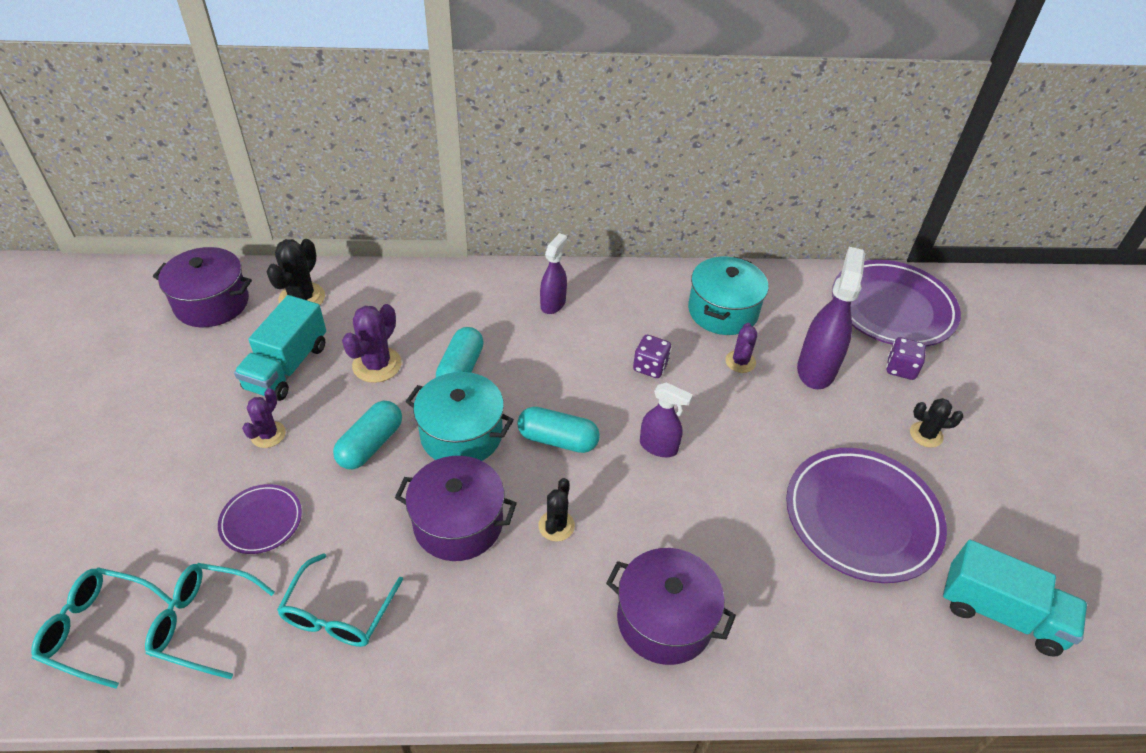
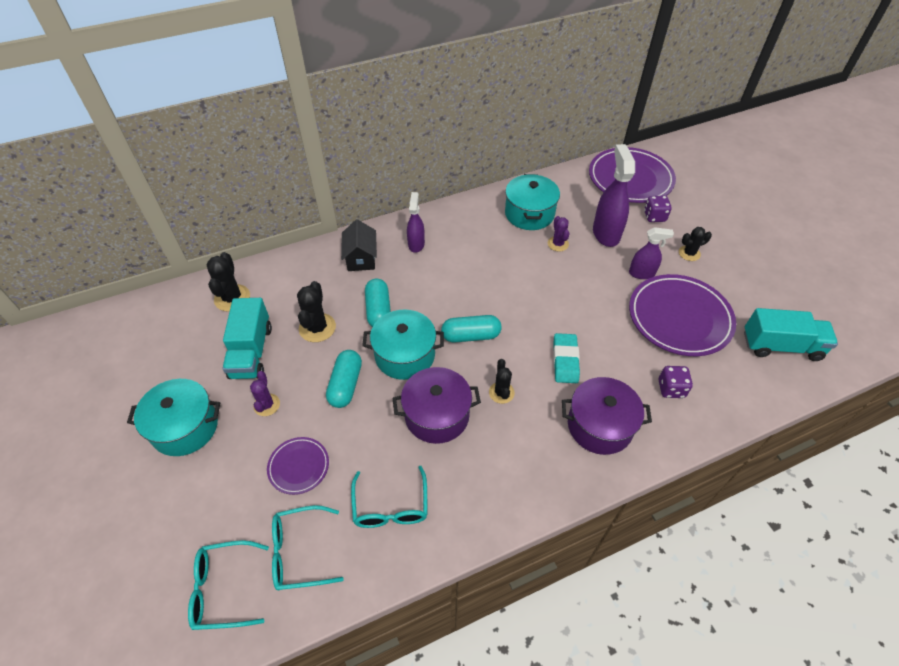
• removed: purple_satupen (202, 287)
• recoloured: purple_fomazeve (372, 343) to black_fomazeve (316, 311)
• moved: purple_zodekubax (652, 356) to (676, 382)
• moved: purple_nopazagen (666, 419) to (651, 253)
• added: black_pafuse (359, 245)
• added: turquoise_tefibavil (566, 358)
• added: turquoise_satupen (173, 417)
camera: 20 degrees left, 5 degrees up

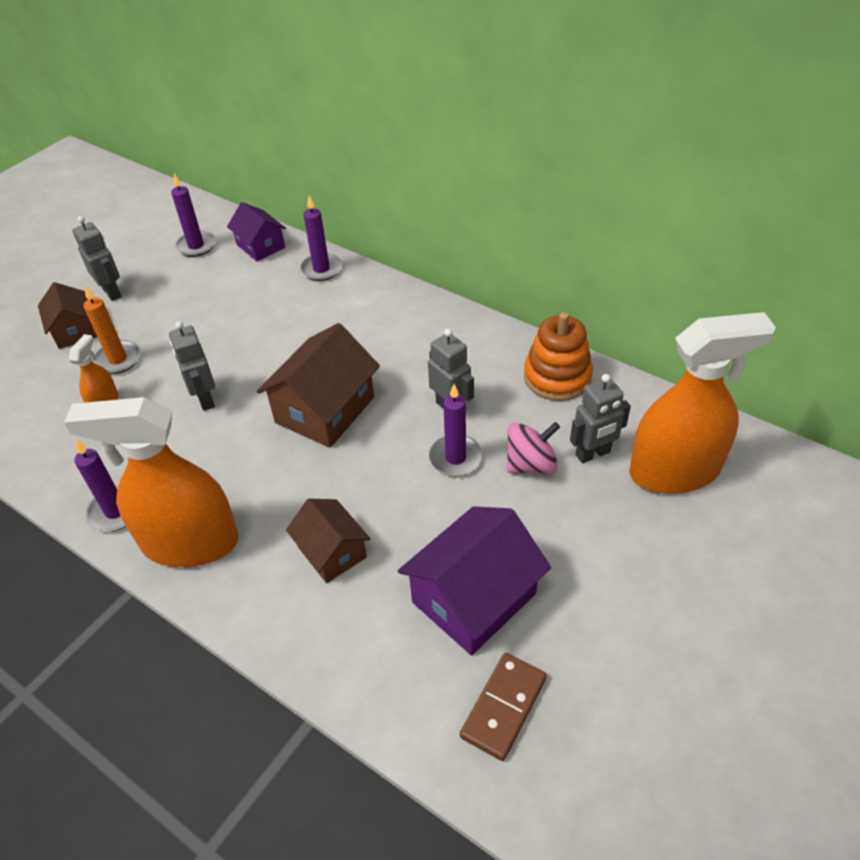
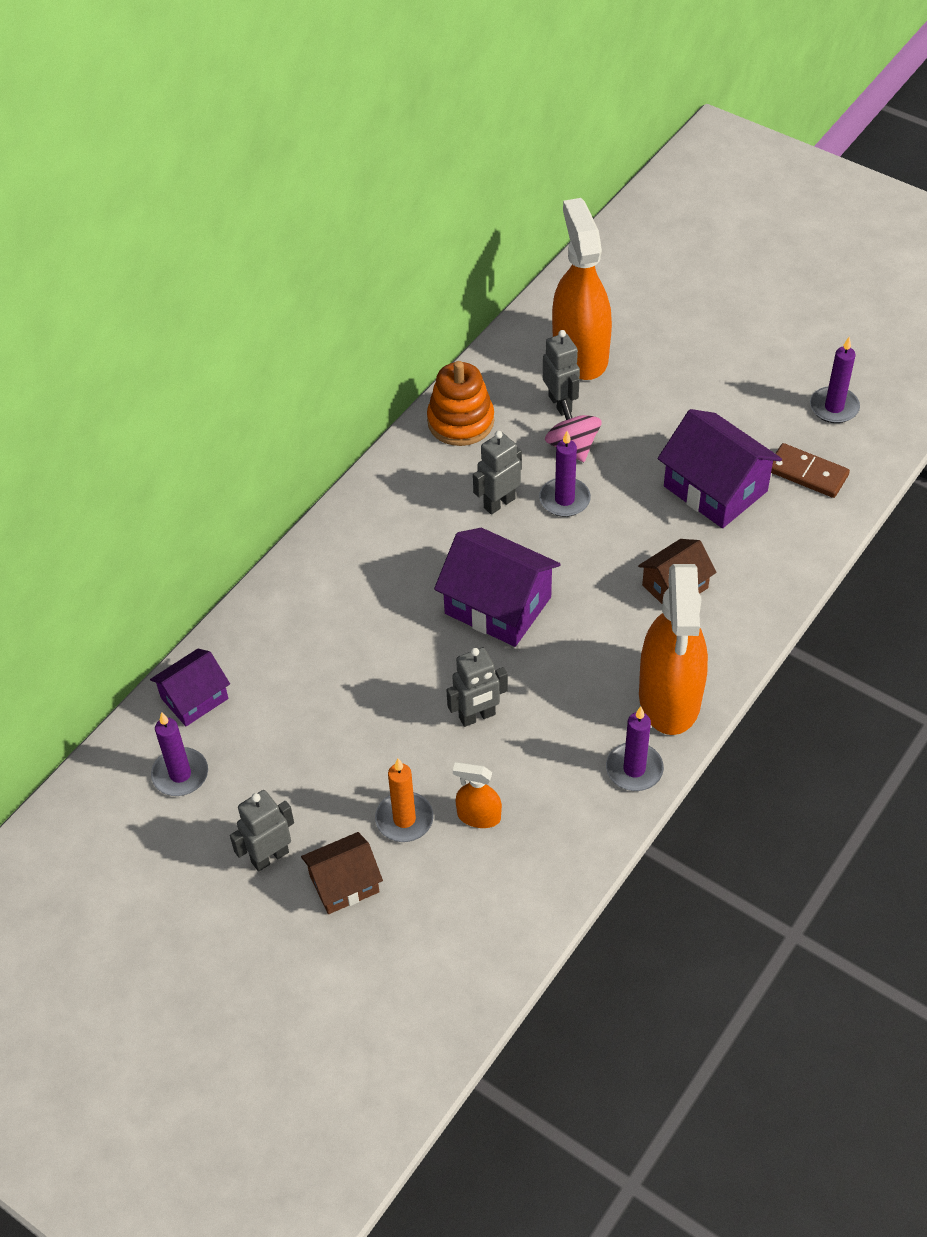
• moved: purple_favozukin (321, 238) to (835, 380)
• recoloured: brown_pafuse (318, 385) to purple_pafuse (497, 587)
camera: 90 degrees left, 5 degrees up

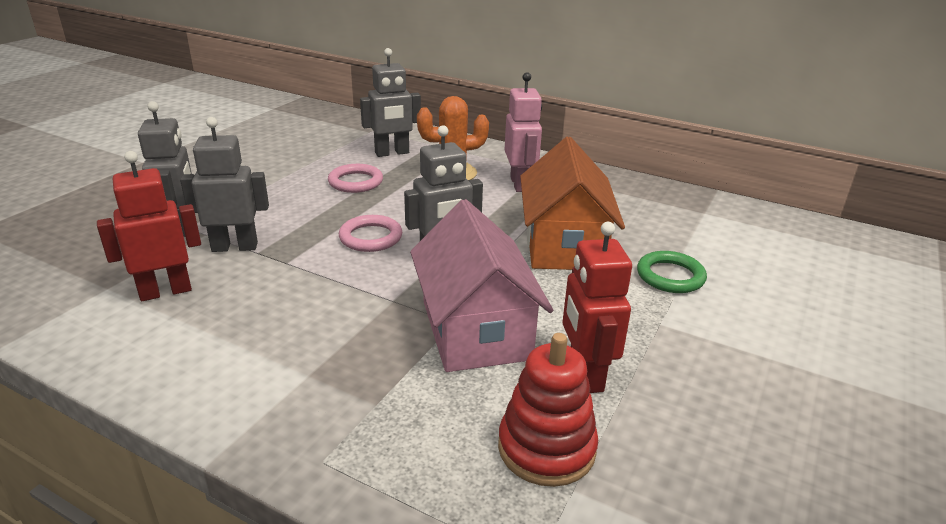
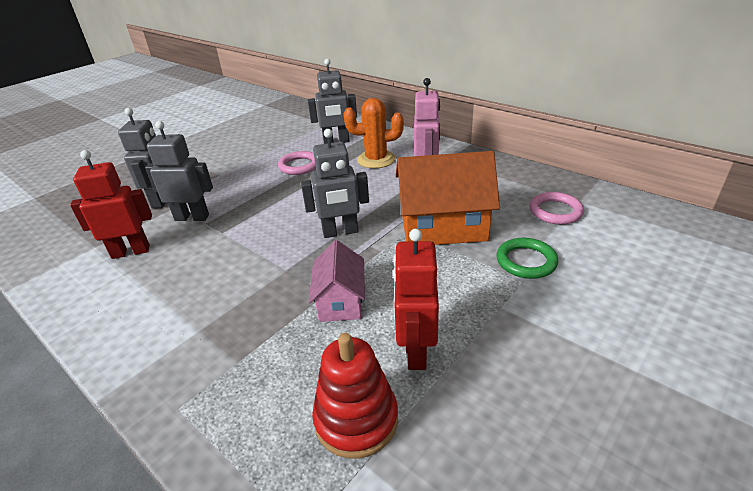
• turned: orange_pafuse (572, 203) = (448, 198) 75 degrees clockwise
• resized: pink_pafuse (481, 285) = (337, 281) x0.58
• moved: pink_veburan (370, 233) to (556, 208)
camera: 15 degrees right, 5 degrees up

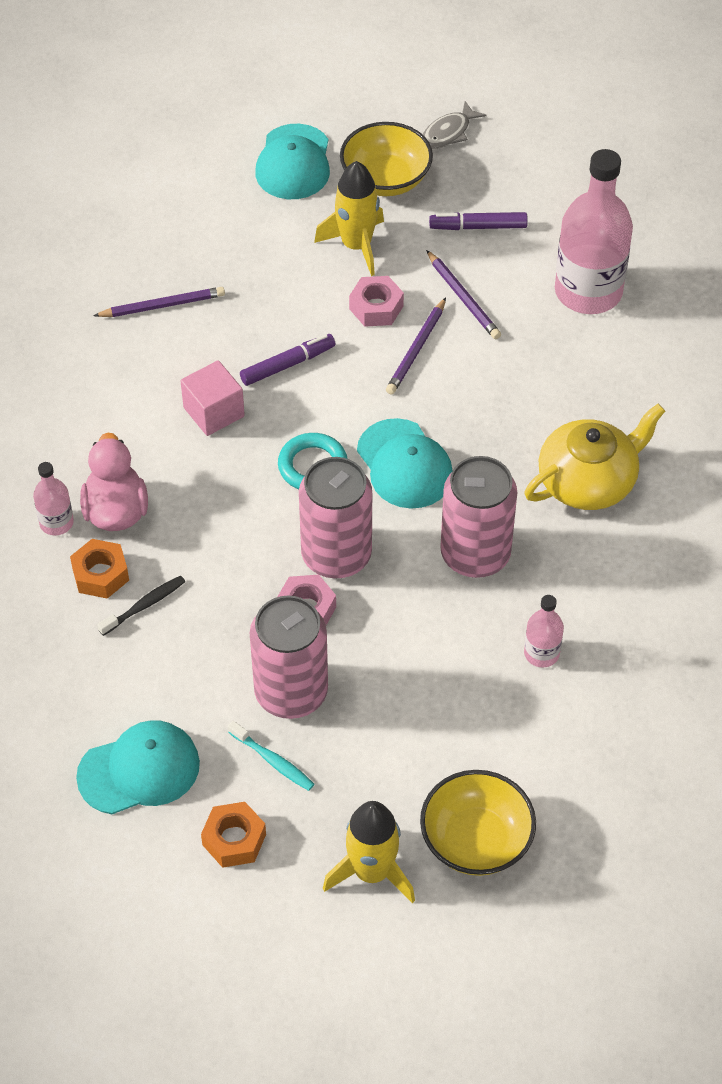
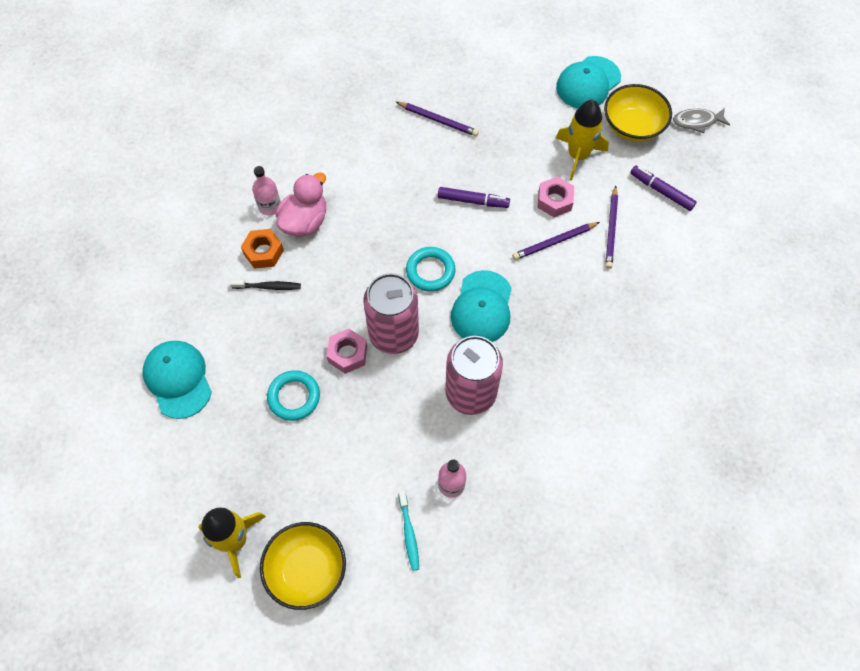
• removed: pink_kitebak (594, 231)
• removed: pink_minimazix (213, 398)
• removed: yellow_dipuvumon (595, 457)
• replaced: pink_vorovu (289, 657) to turquoise_veburan (293, 395)
• turned: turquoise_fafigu (138, 767) = (177, 380) 135 degrees counterclockwise
• moved: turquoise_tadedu (271, 756) to (409, 531)
• removed: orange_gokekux (233, 835)
camera: 40 degrees right, 10 degrees up

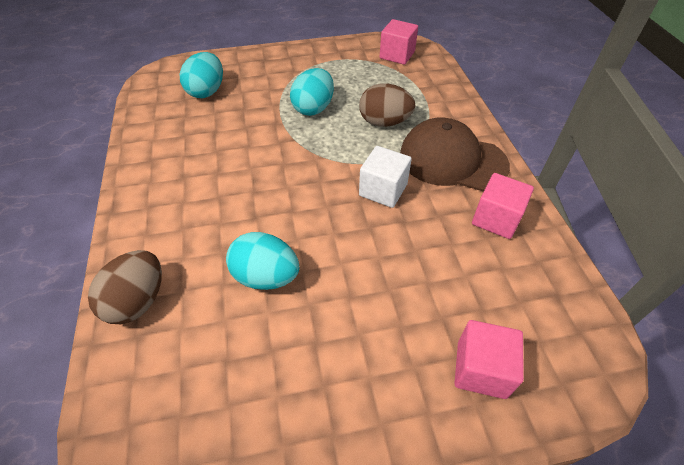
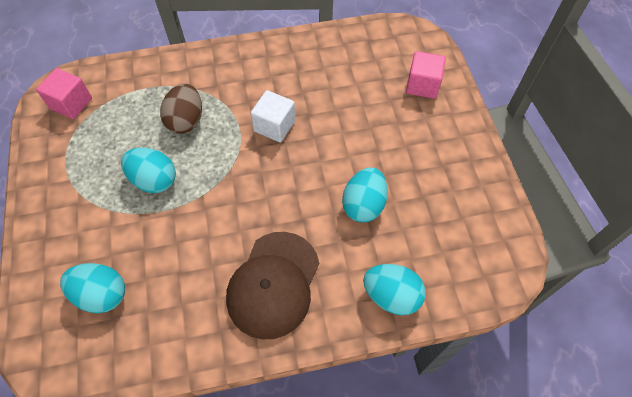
• moved: brown_fafigu (455, 154) to (272, 285)
• removed: pink_minimazix (503, 206)
• recoloured: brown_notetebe (125, 287) to turquoise_notetebe (394, 289)
camera: 90 degrees left, 10 degrees up

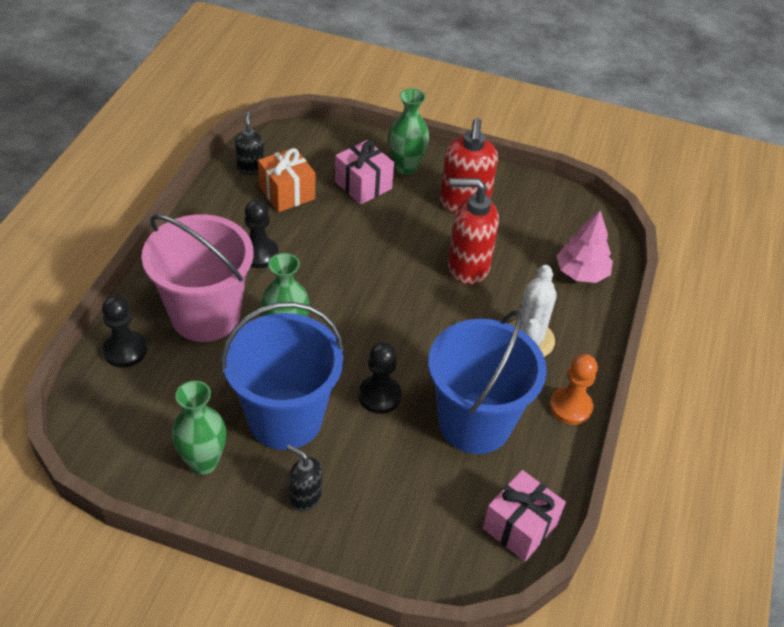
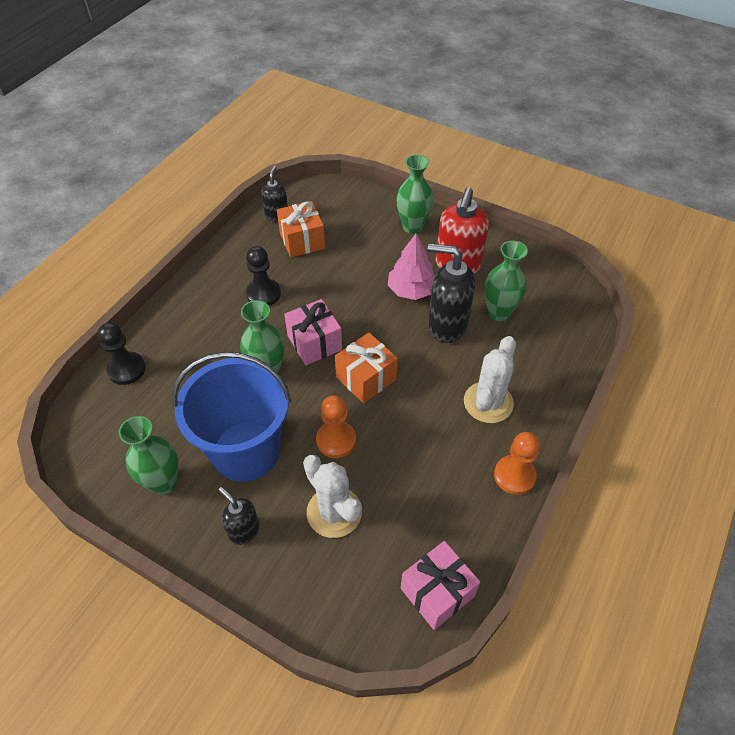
• moved: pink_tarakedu (364, 172) to (313, 332)
• recoloured: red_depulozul (473, 231) to black_depulozul (451, 293)
• moved: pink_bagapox (585, 246) to (411, 267)
• removed: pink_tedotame (197, 278)
• removed: blue_tedotame (487, 382)
• recoloured: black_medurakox (380, 378) to orange_medurakox (336, 426)
• added: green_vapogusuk (506, 281)
• added: orange_tarakedu (366, 368)
• added: white_fomazeve (332, 496)
camera: 15 degrees right, 5 degrees up

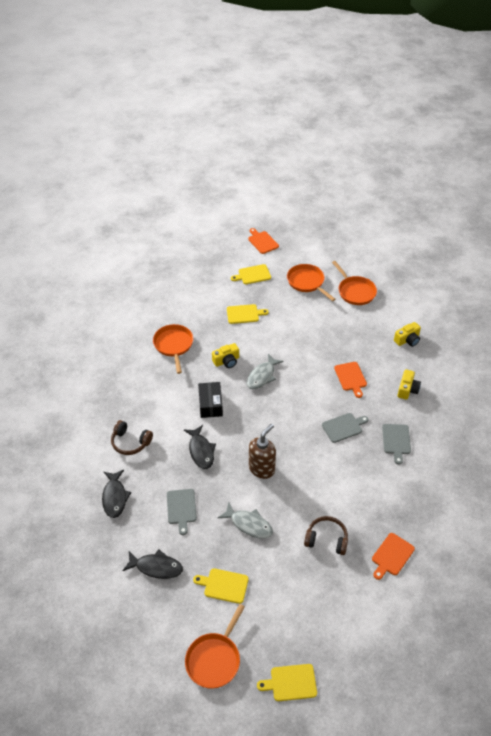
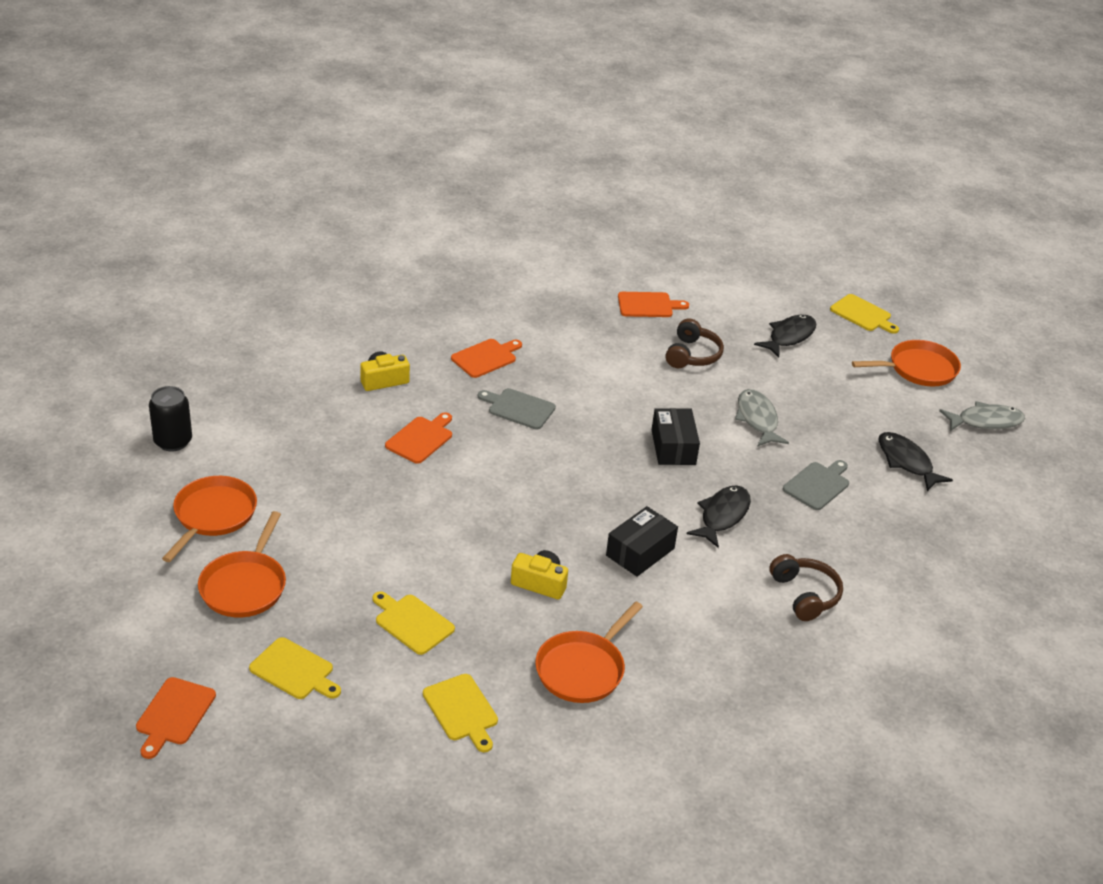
• removed: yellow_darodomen (407, 334)
• moved: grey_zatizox (265, 372) to (982, 416)
• replaced: brown_depulozul (262, 451) to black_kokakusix (676, 436)
• recoloured: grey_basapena (396, 444) to orange_basapena (486, 358)
• moved: black_zatizox (116, 494) to (785, 336)
• turned: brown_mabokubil (326, 535) = (695, 343) 135 degrees counterclockwise
• moved: yellow_basapena (221, 586) to (460, 713)
• added: black_vorovu (170, 418)
camera: 135 degrees left, 10 degrees down

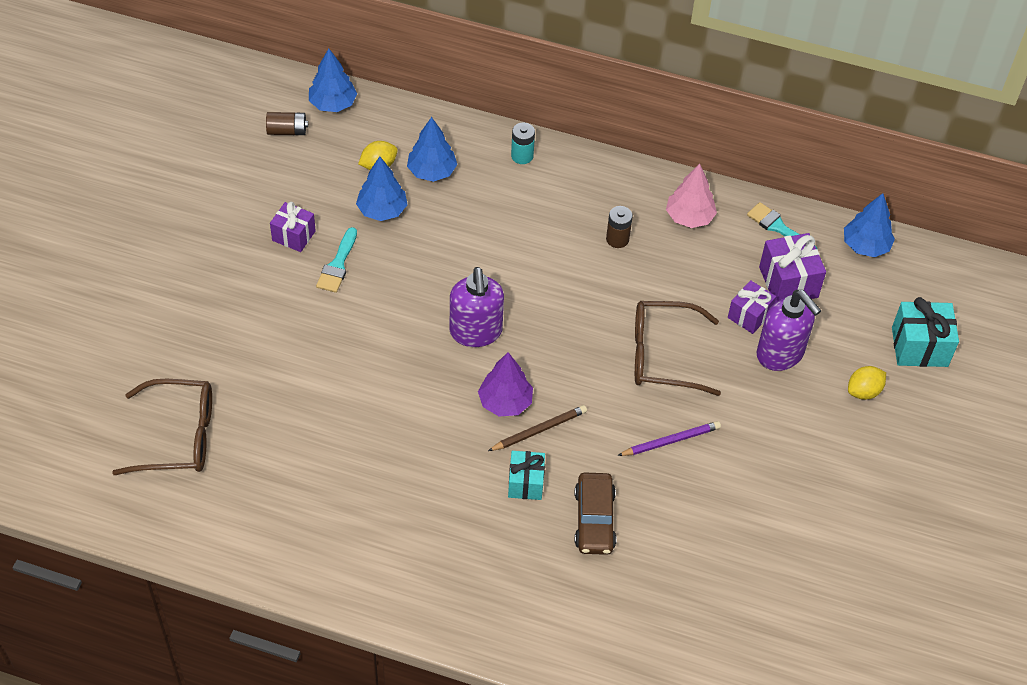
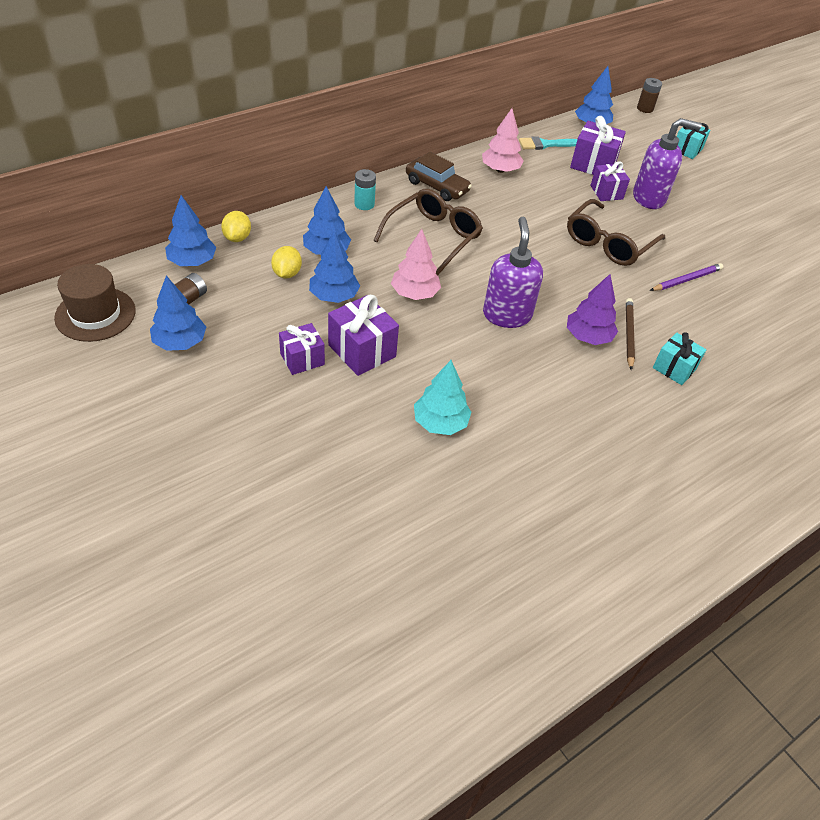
• moved: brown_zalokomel (619, 227) to (649, 95)
• replaced: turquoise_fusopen (336, 260) to purple_tarakedu (363, 335)
• turned: purple_depulozul (477, 307) = (513, 272) 120 degrees counterclockwise
• resized: turquoise_tarakedu (925, 332) = (693, 141) x0.66
• moved: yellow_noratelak (867, 383) to (236, 226)
• moved: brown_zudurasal (162, 427) to (428, 232)
• turned: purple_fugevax (669, 438) = (686, 277) 45 degrees clockwise
• moved: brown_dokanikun (596, 514) to (439, 176)
• added: pink_bagapox (416, 264)
• added: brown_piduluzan (95, 303)
• added: blue_bagapox (178, 313)
• added: turquoise_bagapox (442, 397)
camera: 55 degrees left, 5 degrees down

